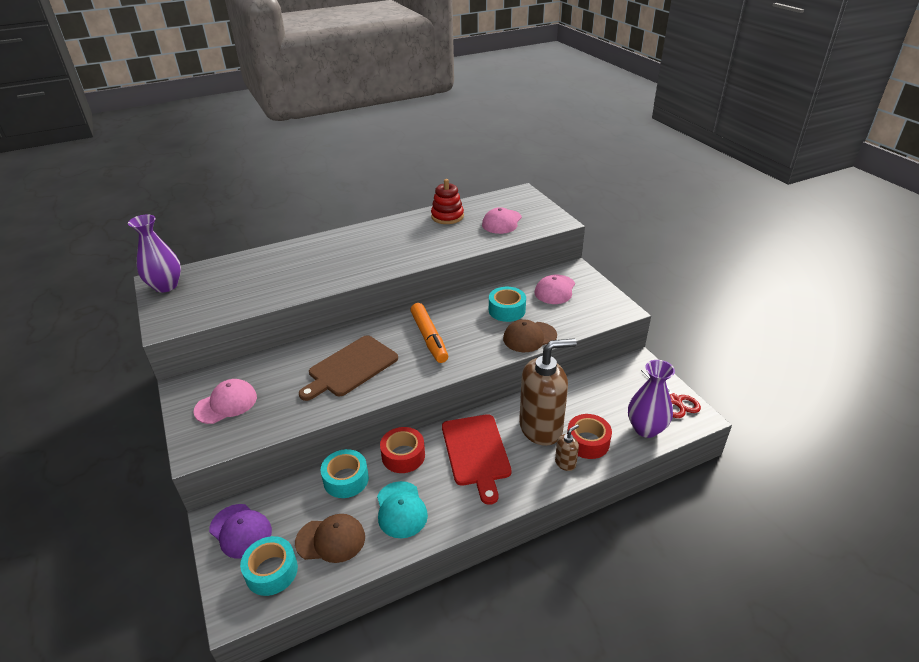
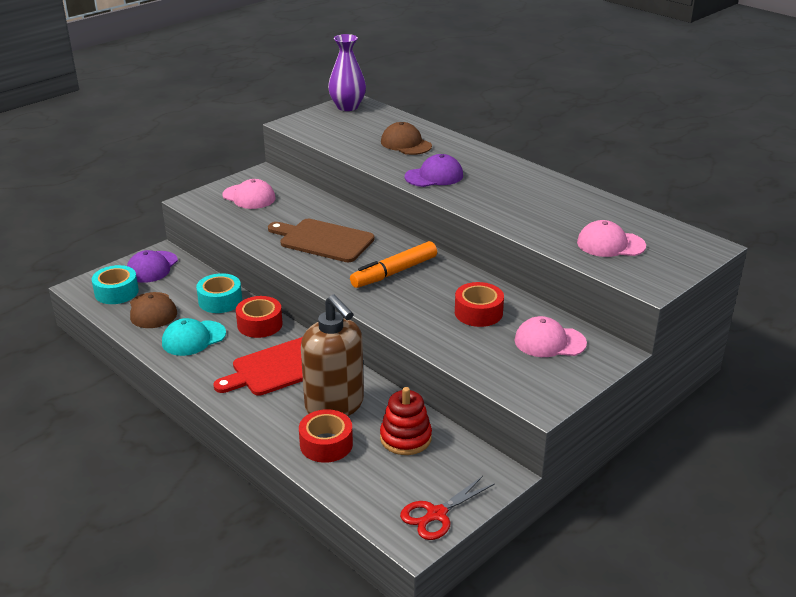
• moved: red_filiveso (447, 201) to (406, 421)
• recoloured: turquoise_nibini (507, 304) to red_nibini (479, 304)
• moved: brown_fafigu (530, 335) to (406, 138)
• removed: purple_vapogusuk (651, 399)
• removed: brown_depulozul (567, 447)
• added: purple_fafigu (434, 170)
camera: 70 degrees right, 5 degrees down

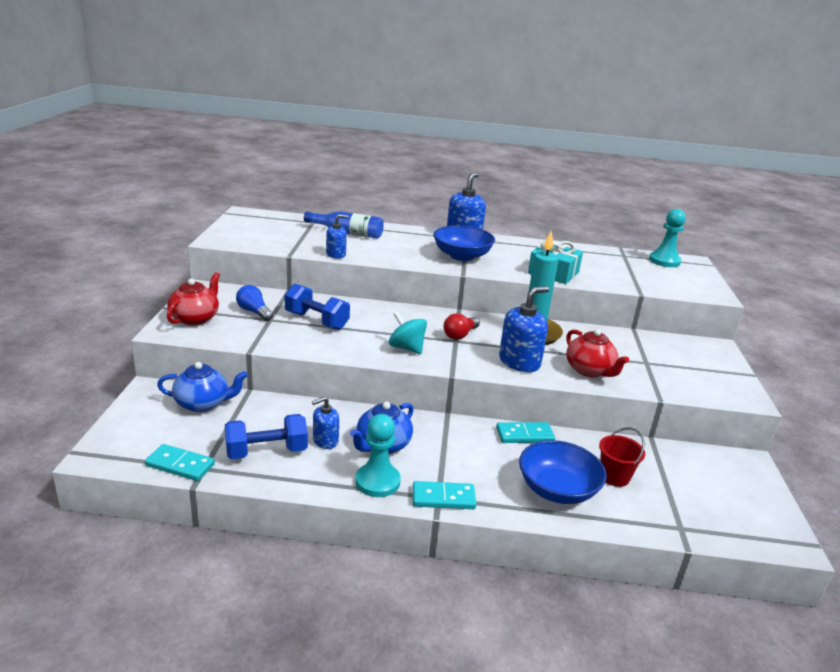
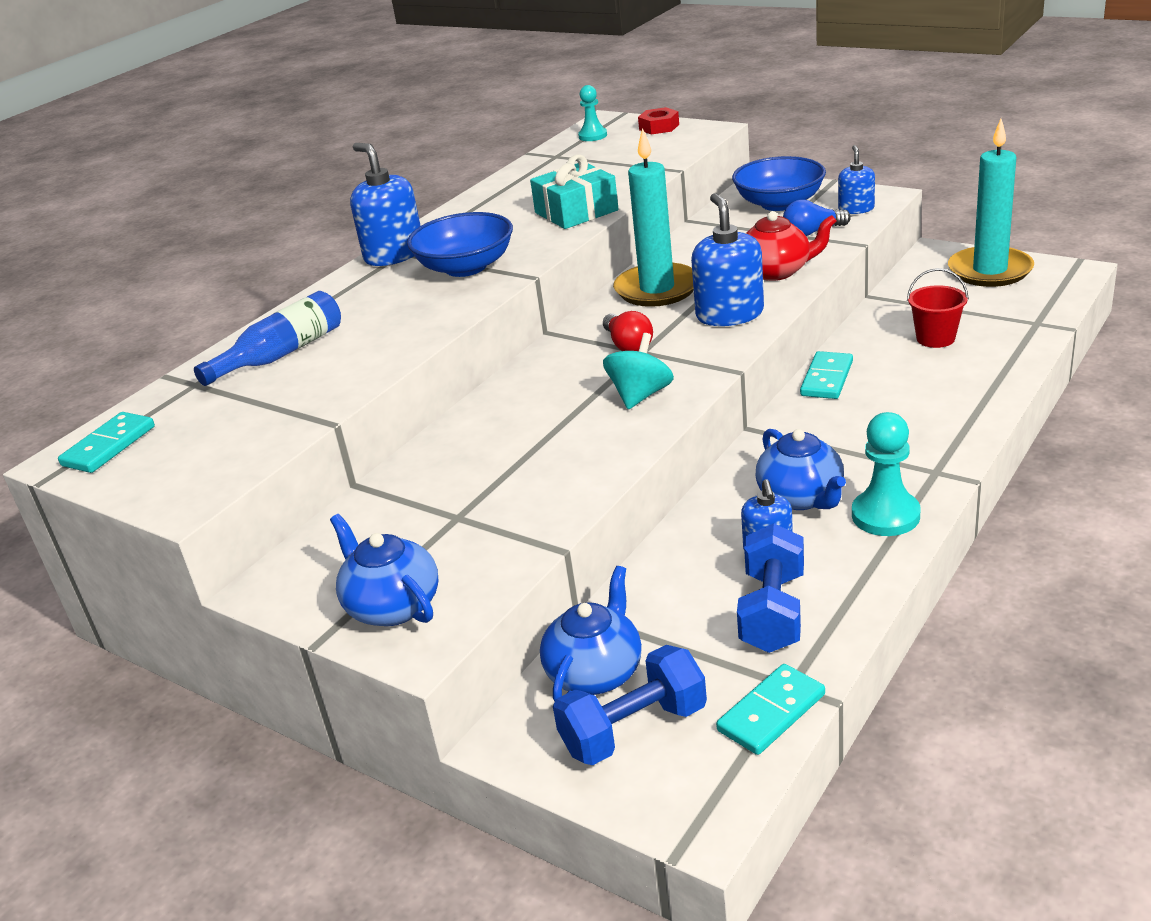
• resized: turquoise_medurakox (667, 238) = (592, 113) x0.65
• moved: blue_depulozul (337, 236) to (856, 179)
• recoloured: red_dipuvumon (193, 299) to blue_dipuvumon (384, 570)
• moved: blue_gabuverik (317, 307) to (630, 705)
• moved: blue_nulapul (254, 303) to (817, 217)
• turned: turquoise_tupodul (408, 333) = (638, 371) 135 degrees clockwise
• moved: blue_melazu (563, 472) to (779, 183)
• moved: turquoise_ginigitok (445, 495) to (106, 442)
• added: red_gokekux (658, 121)
• added: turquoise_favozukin (991, 203)
camera: 55 degrees left, 5 degrees up

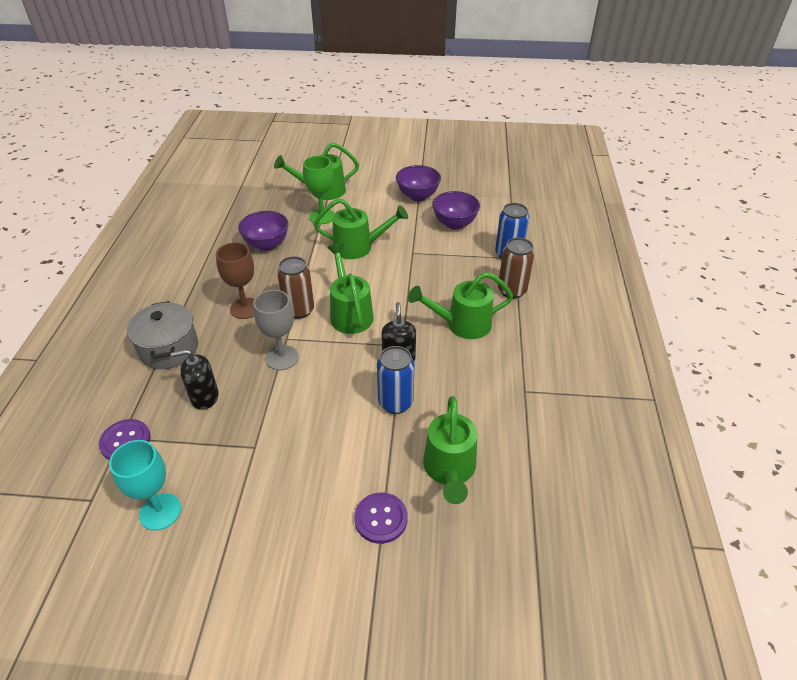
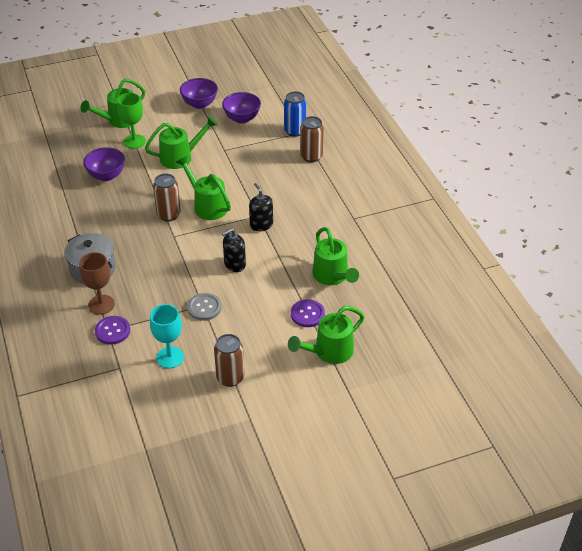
• moved: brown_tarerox (235, 280) to (97, 283)
• moved: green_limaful (460, 305) to (326, 335)
• removed: grey_tarerox (276, 330)
• removed: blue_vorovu (395, 380)
• moved: black_depulozul (195, 379) to (234, 250)
• added: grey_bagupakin (204, 307)
• added: brown_vorovu (229, 360)
camera: 25 degrees left, 0 degrees up

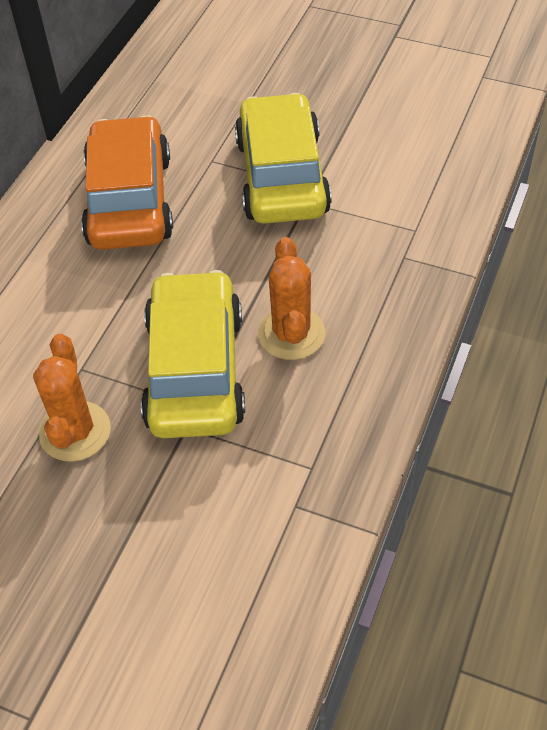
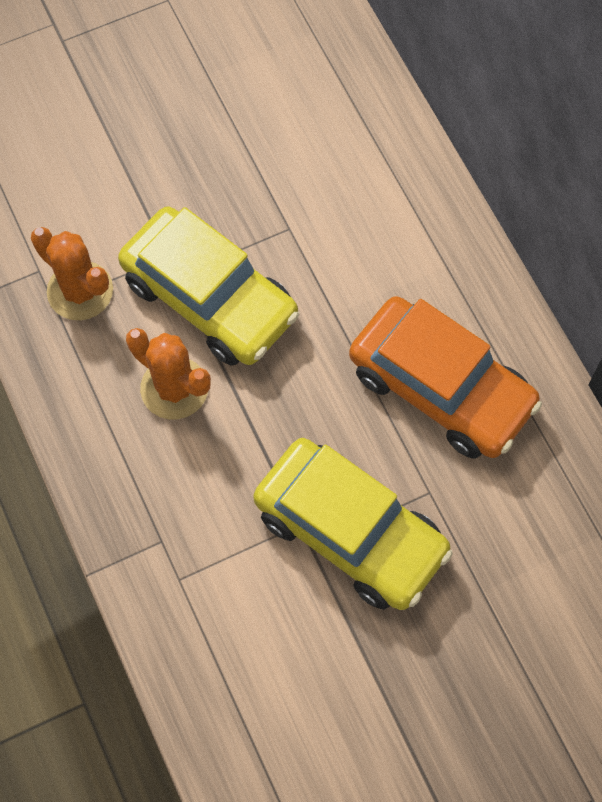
• moved: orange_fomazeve (72, 398) to (72, 273)
camera: 130 degrees right, 15 degrees up

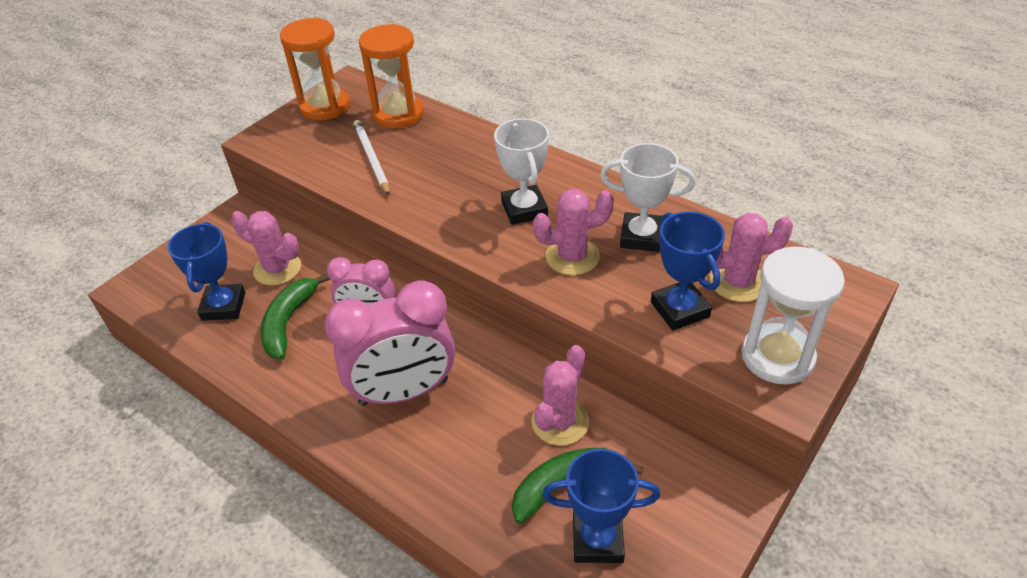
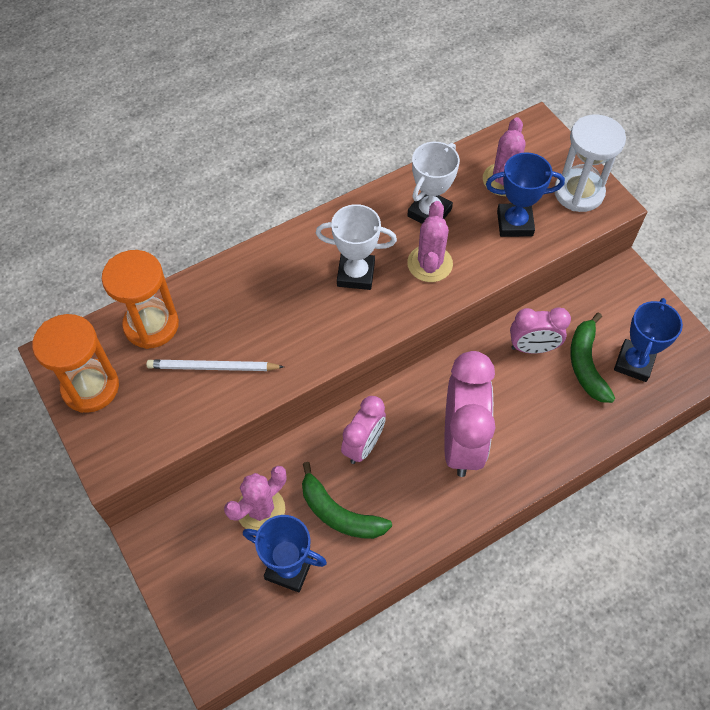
• replaced: pink_fomazeve (560, 395) to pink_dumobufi (540, 330)
camera: 70 degrees left, 15 degrees up

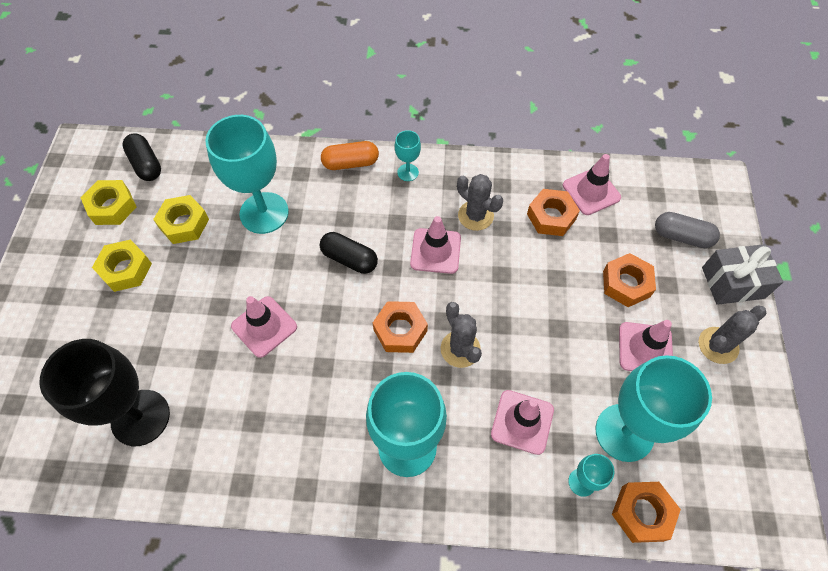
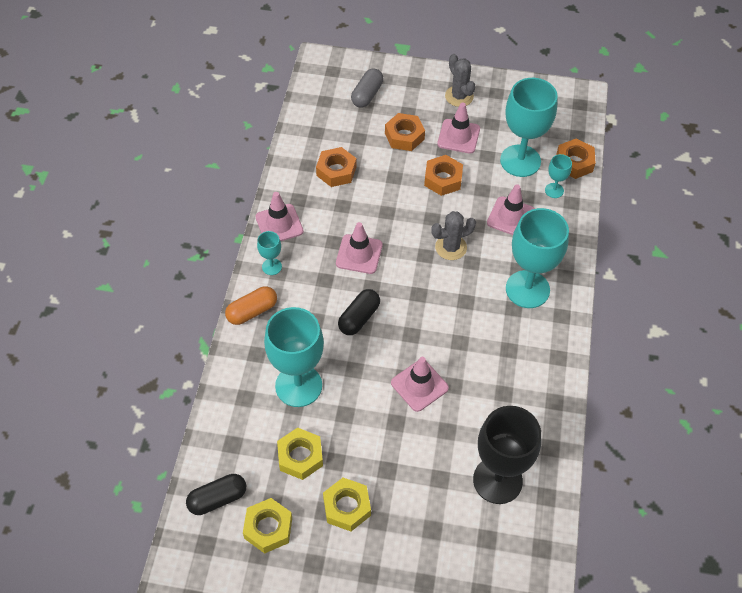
• turned: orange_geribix (350, 155) = (251, 305) 60 degrees clockwise
• moved: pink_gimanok (592, 184) to (280, 216)
• removed: grey_fomazeve (480, 202)
• removed: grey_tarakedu (742, 274)
• moved: orange_gokekux (400, 327) to (443, 175)
camera: 85 degrees left, 5 degrees down

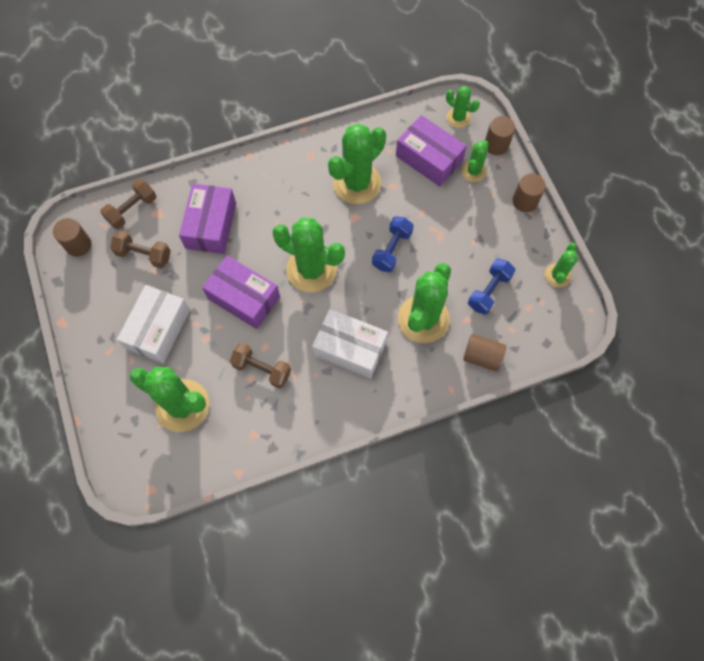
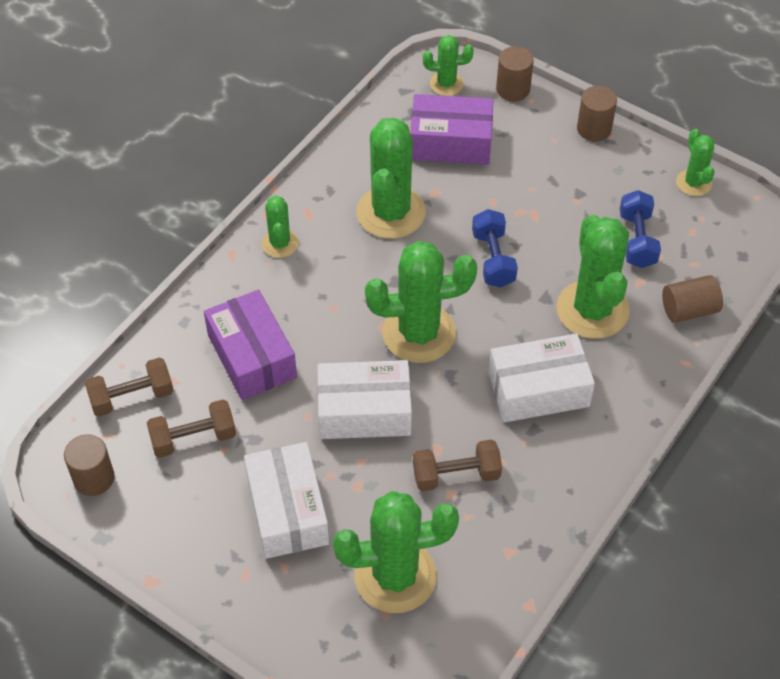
• moved: green_fomazeve (475, 161) to (280, 226)
• turned: brown_gabuverik (128, 204) = (129, 387) 60 degrees clockwise
• recoloured: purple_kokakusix (241, 292) to white_kokakusix (364, 399)
camera: 35 degrees left, 15 degrees down

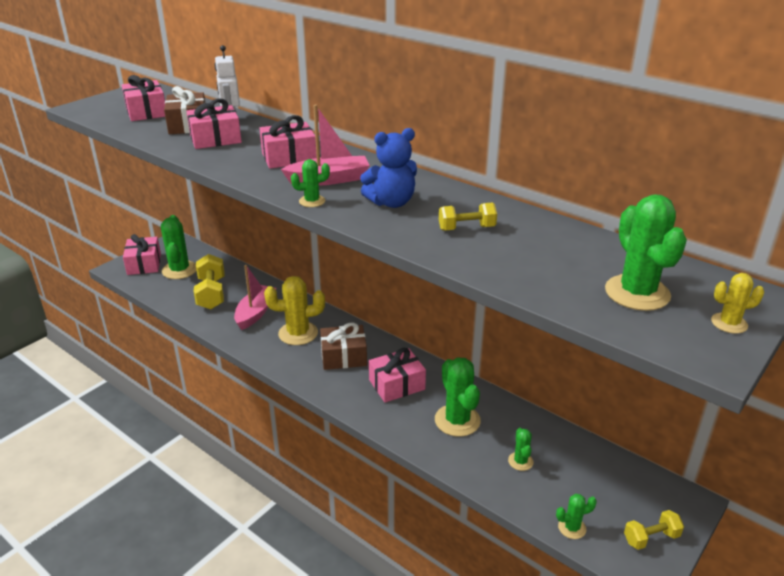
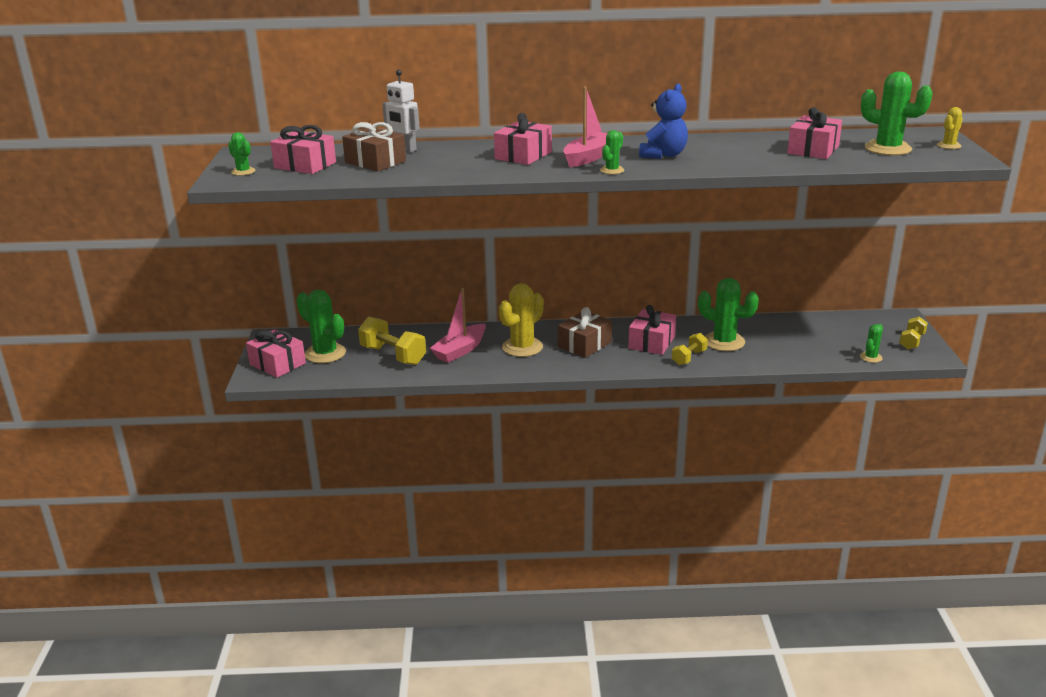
• moved: pink_tarakedu (214, 123) to (814, 133)
• moved: yellow_gabuverik (468, 216) to (690, 349)
• turned: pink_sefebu (255, 297) = (458, 325) 120 degrees counterclockwise
• moved: green_fomazeve (521, 449) to (241, 154)
camera: 40 degrees left, 5 degrees down

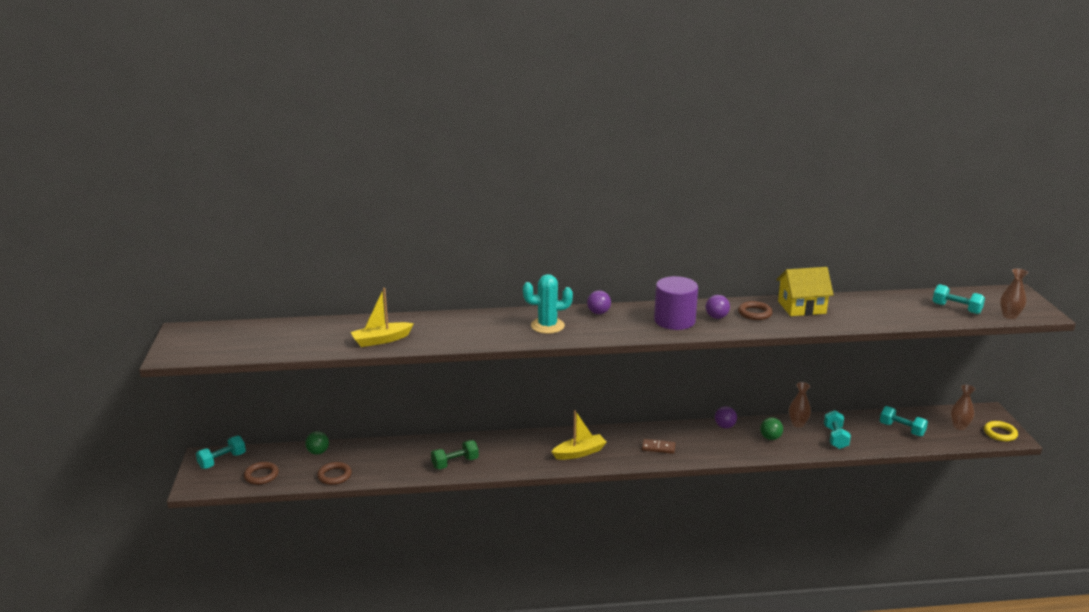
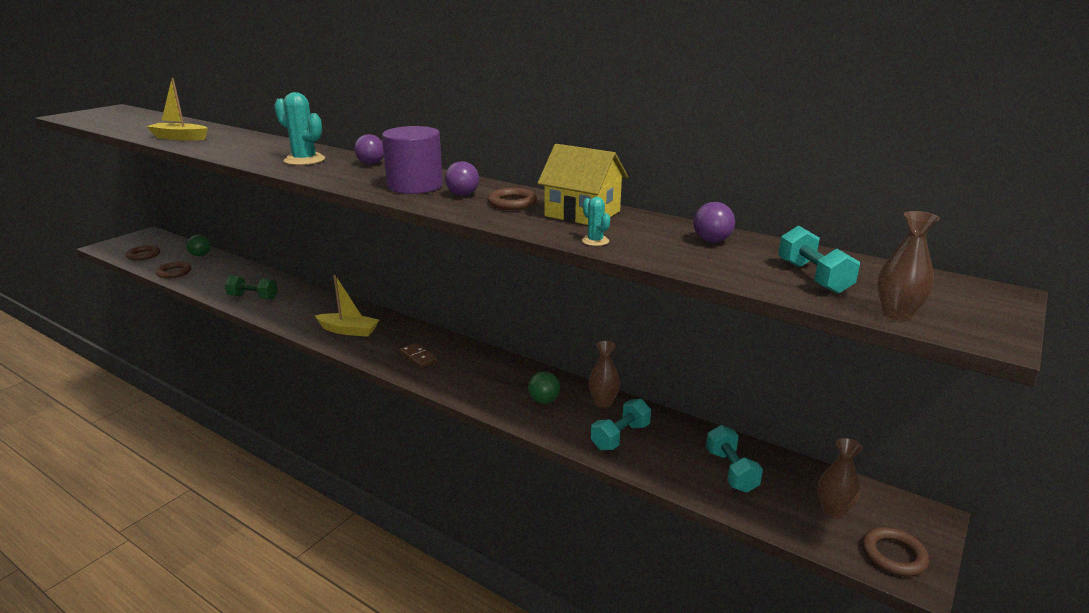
• moved: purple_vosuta (726, 417) to (714, 222)
• recoloured: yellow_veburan (1001, 431) to brown_veburan (895, 552)
• removed: turquoise_gabuverik (221, 452)
• added: turquoise_fomazeve (596, 221)
camera: 40 degrees right, 0 degrees up

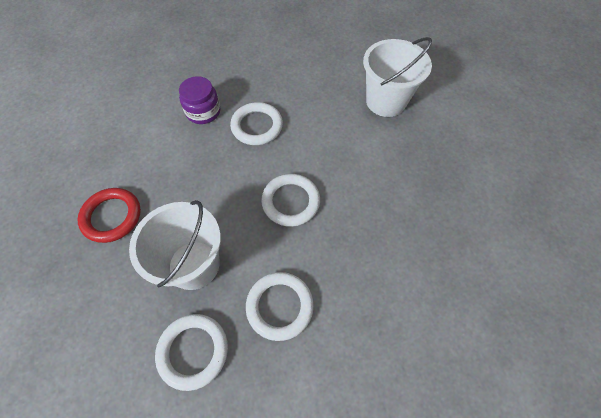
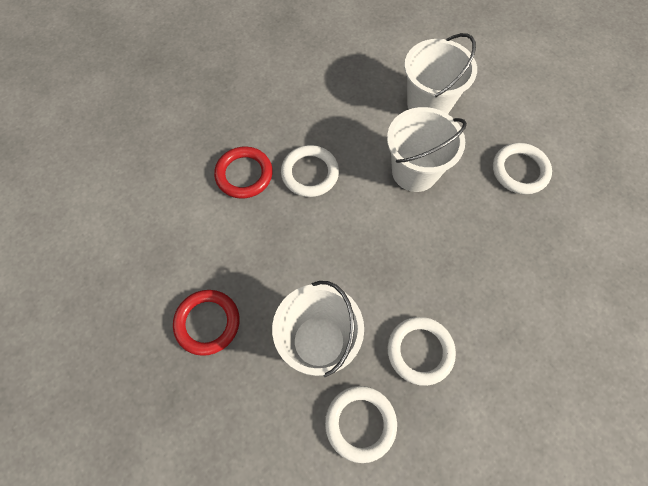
• replaced: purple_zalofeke (199, 100) to red_veburan (243, 172)
• moved: white_veburan (290, 200) to (522, 168)
• added: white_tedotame (427, 149)
camera: 20 degrees left, 5 degrees up

